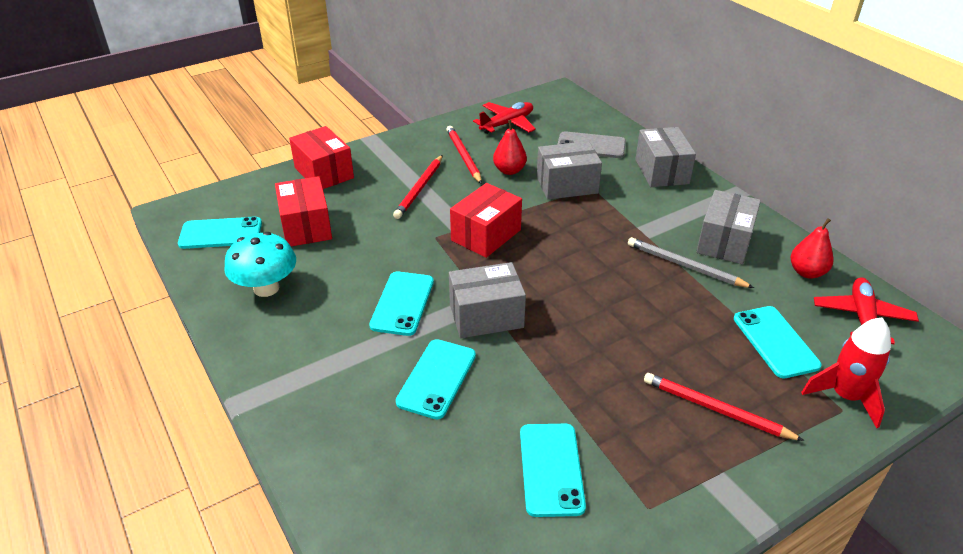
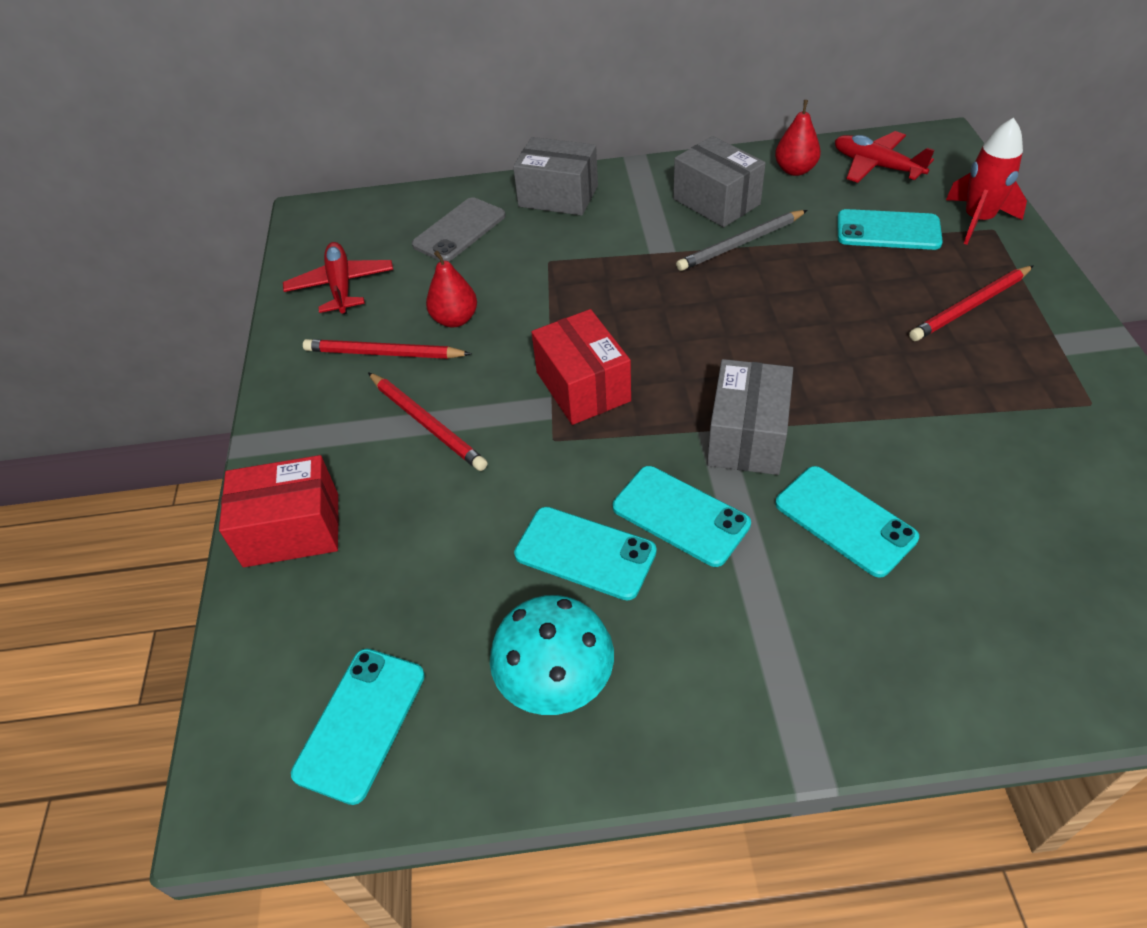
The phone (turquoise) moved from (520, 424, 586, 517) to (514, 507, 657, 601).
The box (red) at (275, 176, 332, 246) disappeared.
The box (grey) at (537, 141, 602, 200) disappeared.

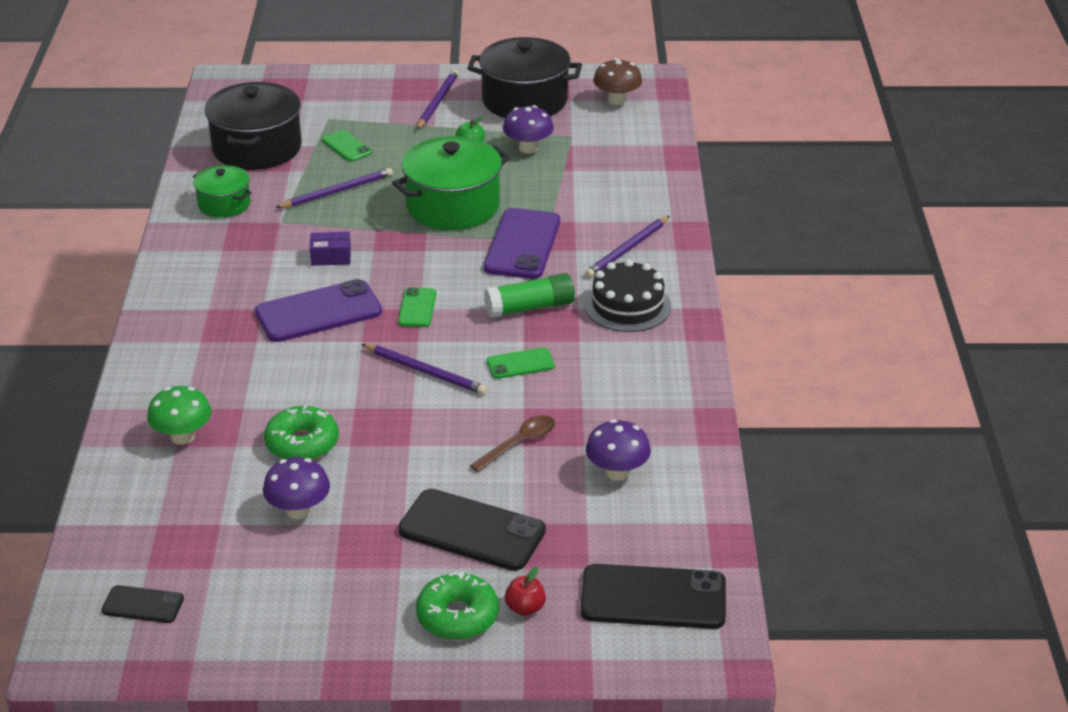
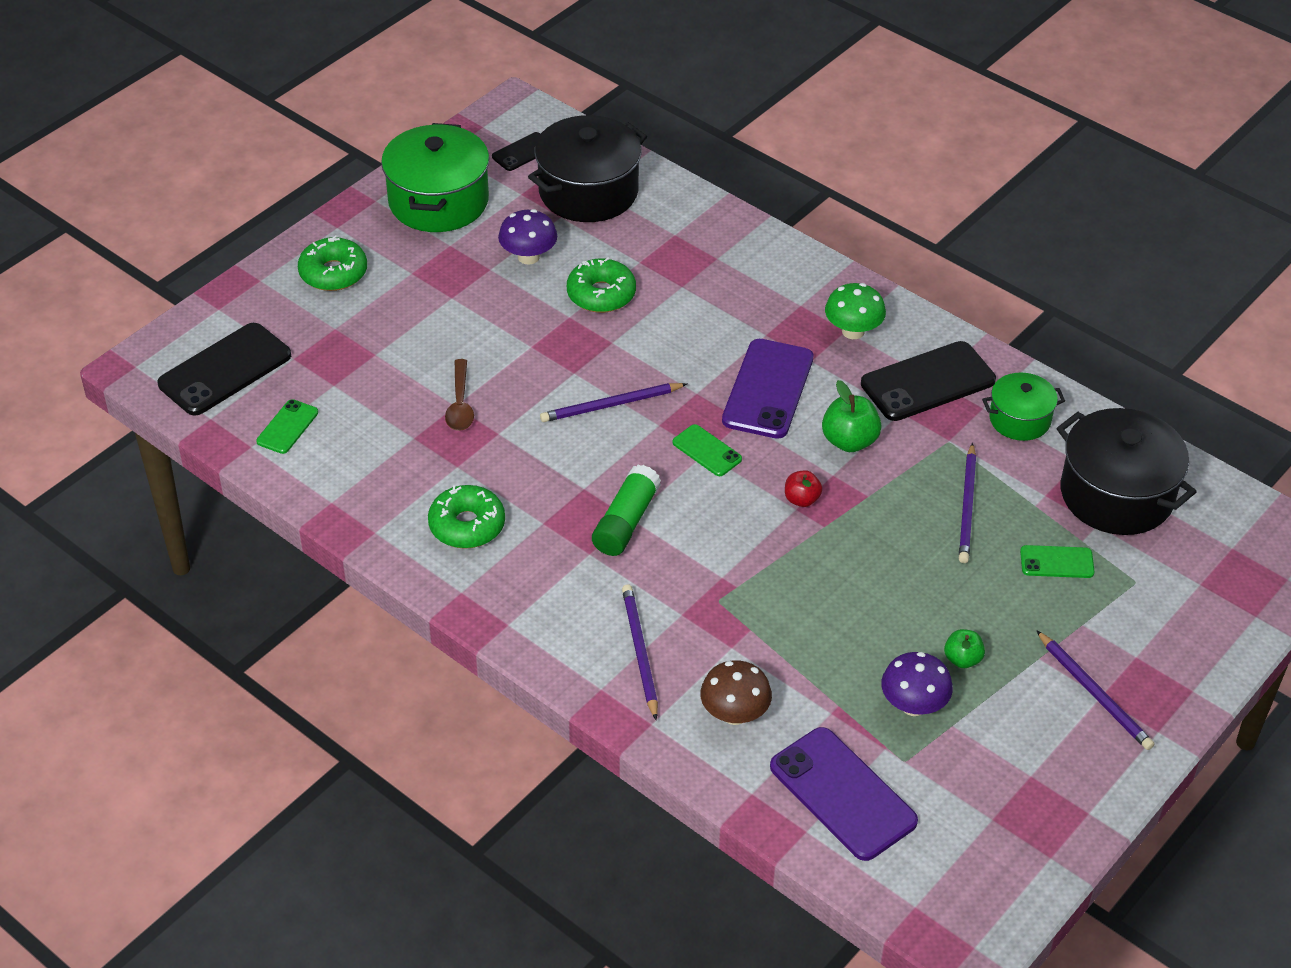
The phone (green) moved from (487, 348, 555, 379) to (256, 399, 318, 454).
The pot (green) moved from (392, 136, 510, 230) to (381, 123, 490, 232).
The donut (green) at (428, 485, 505, 549) appeared.
The pot (black) moved from (467, 37, 582, 118) to (528, 115, 647, 222).
The mushroom (brown) moved from (593, 58, 642, 105) to (700, 660, 772, 725).
The phone (purple) moved from (484, 208, 560, 279) to (770, 727, 918, 861).
The apple (red) moved from (505, 566, 546, 616) to (785, 470, 822, 507).
The box (purple) at (310, 232, 351, 266) was replaced by the apple (green) at (822, 380, 882, 452).
The mushroom (green) moved from (147, 386, 212, 445) to (825, 283, 886, 339).
The phone (black) moved from (398, 489, 546, 571) to (861, 341, 996, 421).
The cake (black) at (584, 259, 671, 332) disappeared.
The mushroom (purple) at (586, 419, 651, 481) disappeared.

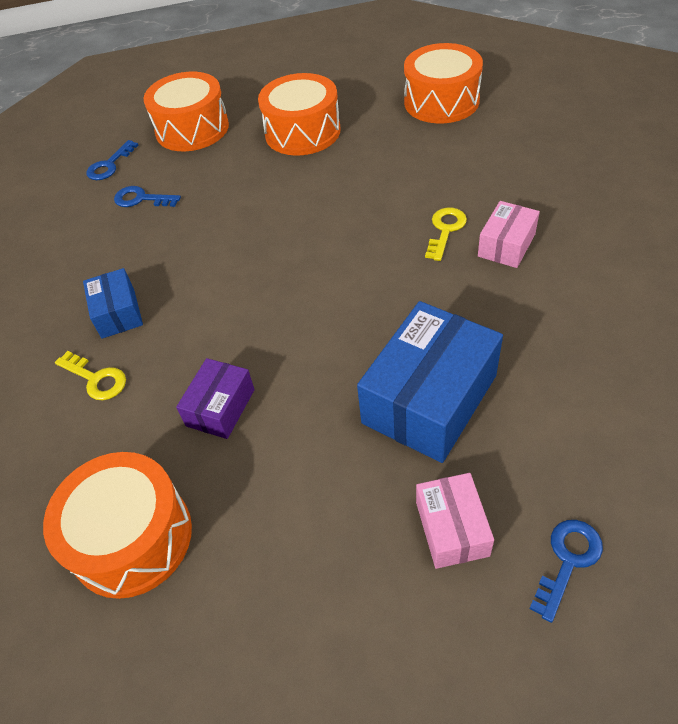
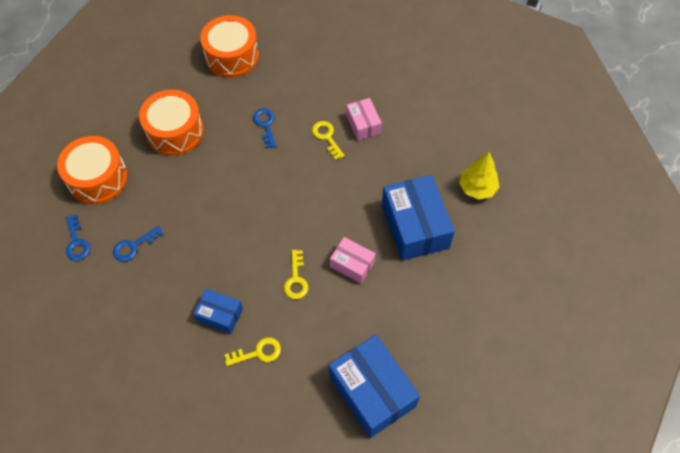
The key (blue) moved from (529, 520, 603, 623) to (253, 108, 276, 148).
The key (yellow) at (284, 250, 308, 299) appeared.
The drum (orange) at (43, 452, 192, 599) was replaced by the box (blue) at (329, 335, 420, 438).
The box (pink) moved from (416, 473, 494, 569) to (330, 237, 376, 284).
The tree (yellow) at (459, 152, 499, 200) appeared.
The box (purple) at (176, 358, 255, 439) disappeared.

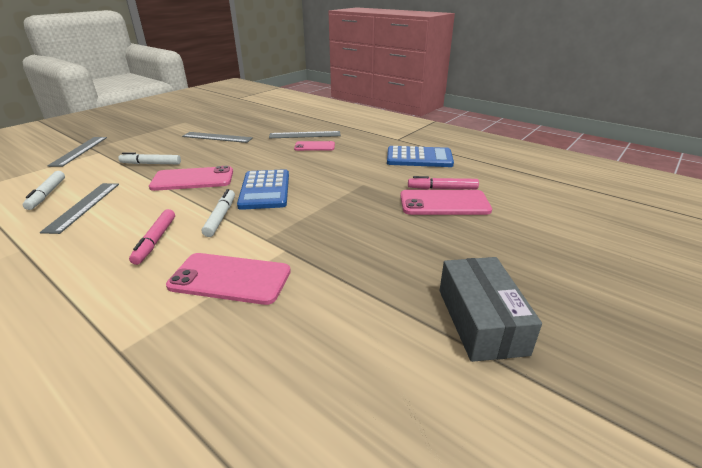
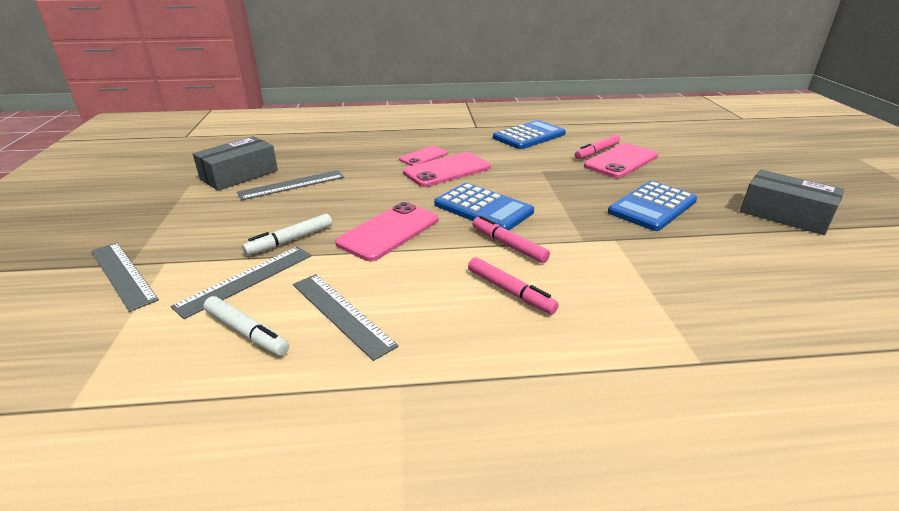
The ruler (grey) moved from (269, 131, 341, 138) to (171, 247, 312, 319).
The box (grey) at (193, 136, 278, 191) appeared.
The phone (pink) moved from (166, 253, 291, 305) to (403, 152, 491, 187).
The marker (white) at (202, 189, 235, 237) became the marker (pink) at (472, 216, 550, 263).
The calculator (blue) at (608, 181, 697, 231) appeared.

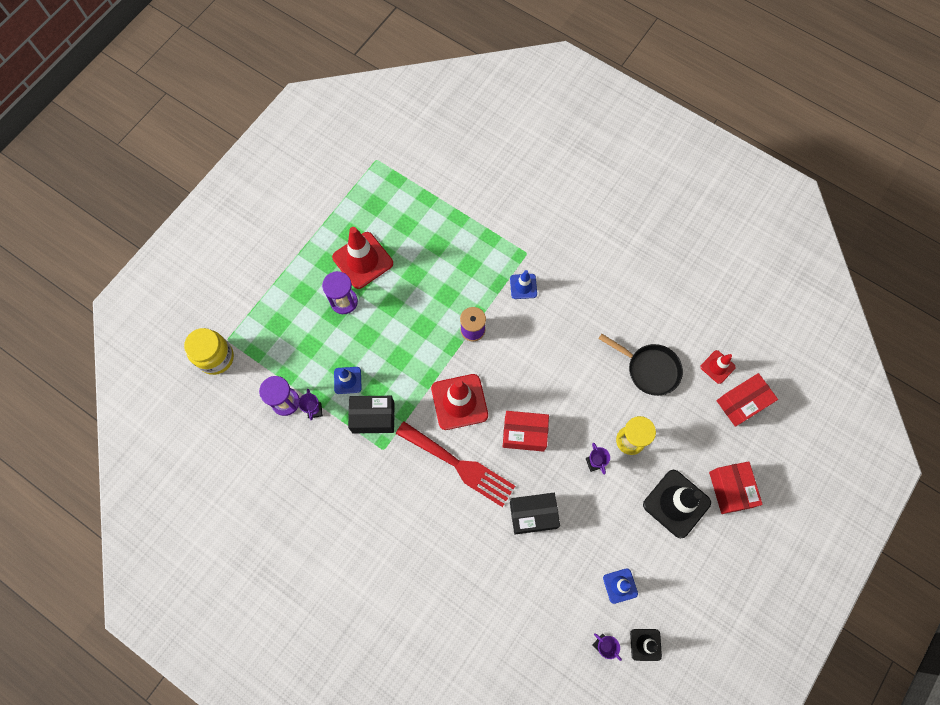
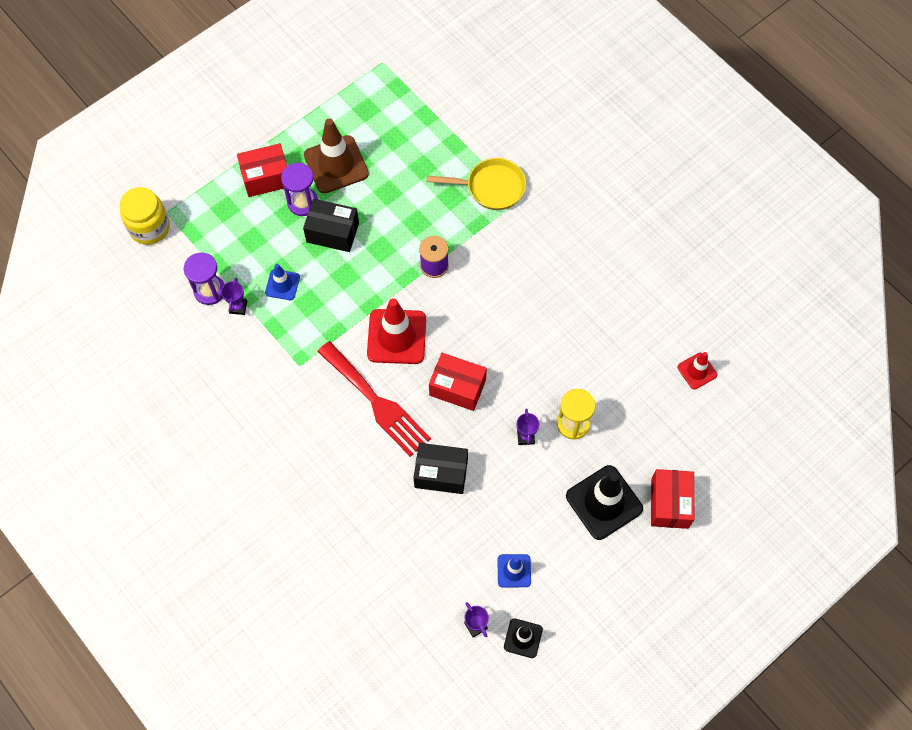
The box (red) moved from (717, 373, 778, 427) to (237, 143, 287, 197).
The box (black) moved from (348, 396, 395, 433) to (303, 199, 359, 252).
The traffic cone (red) at (332, 227, 393, 289) became the traffic cone (brown) at (304, 118, 369, 193).
The pan (yellow) at (427, 158, 526, 210) appeared.
The traffic cone (blue) at (510, 270, 537, 299) disappeared.
The pan (black) at (599, 334, 683, 396) disappeared.

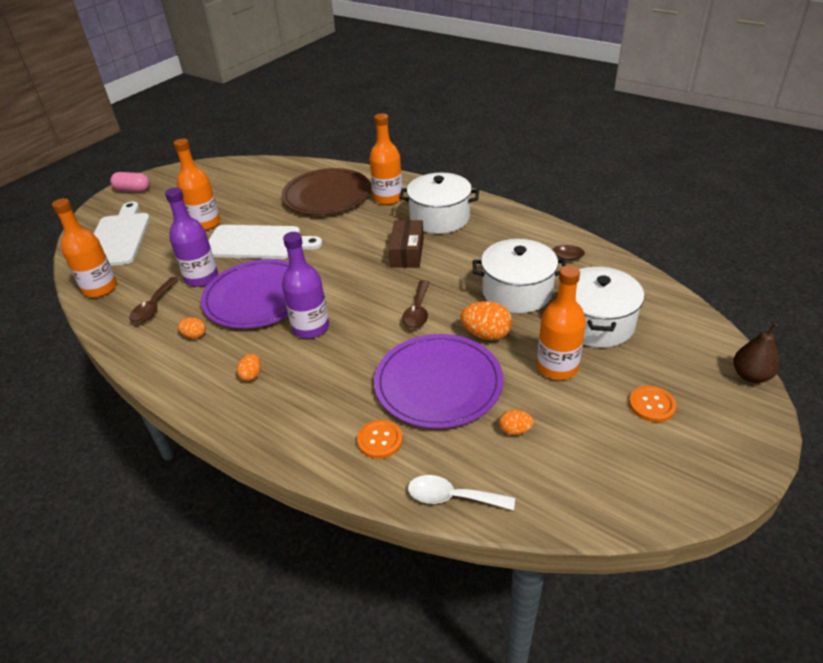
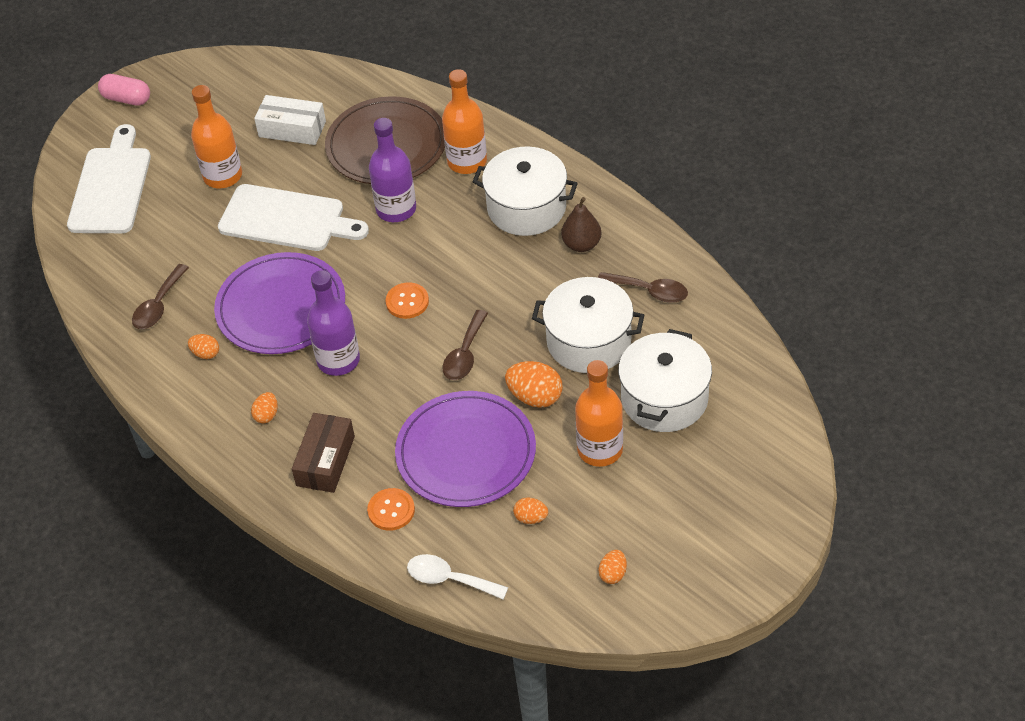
The box (white) at (254, 95, 326, 145) appeared.
The box (brown) moved from (388, 220, 424, 268) to (292, 413, 355, 493).
The bottle (purple) moved from (165, 188, 218, 287) to (369, 118, 416, 222).
The button (orange) moved from (629, 386, 676, 422) to (386, 282, 429, 319).
The pear (brown) moved from (733, 323, 779, 383) to (561, 197, 602, 252).
The egg (orange) at (598, 550, 627, 584) appeared.
The bottle (orange) at (52, 198, 117, 297) disappeared.

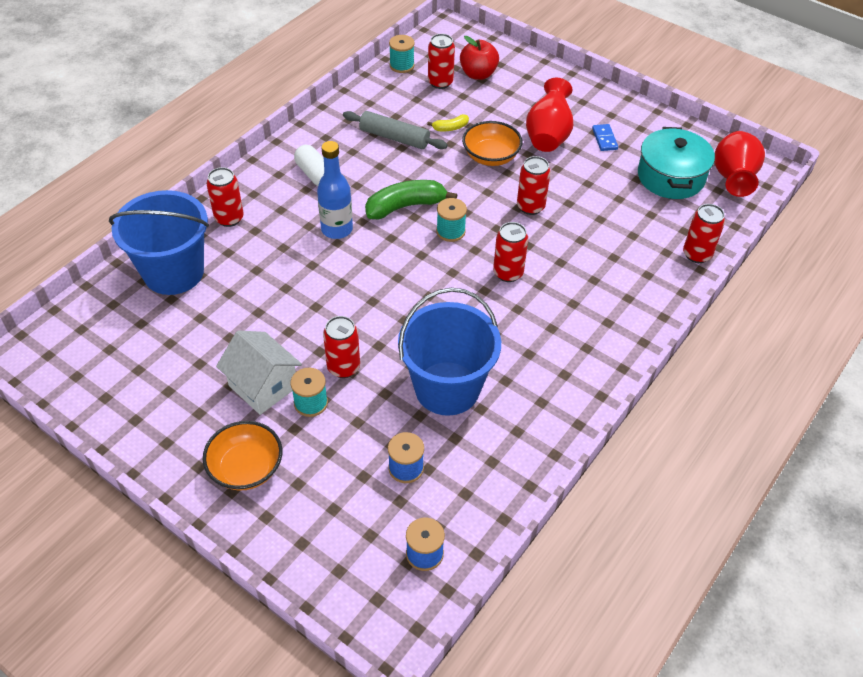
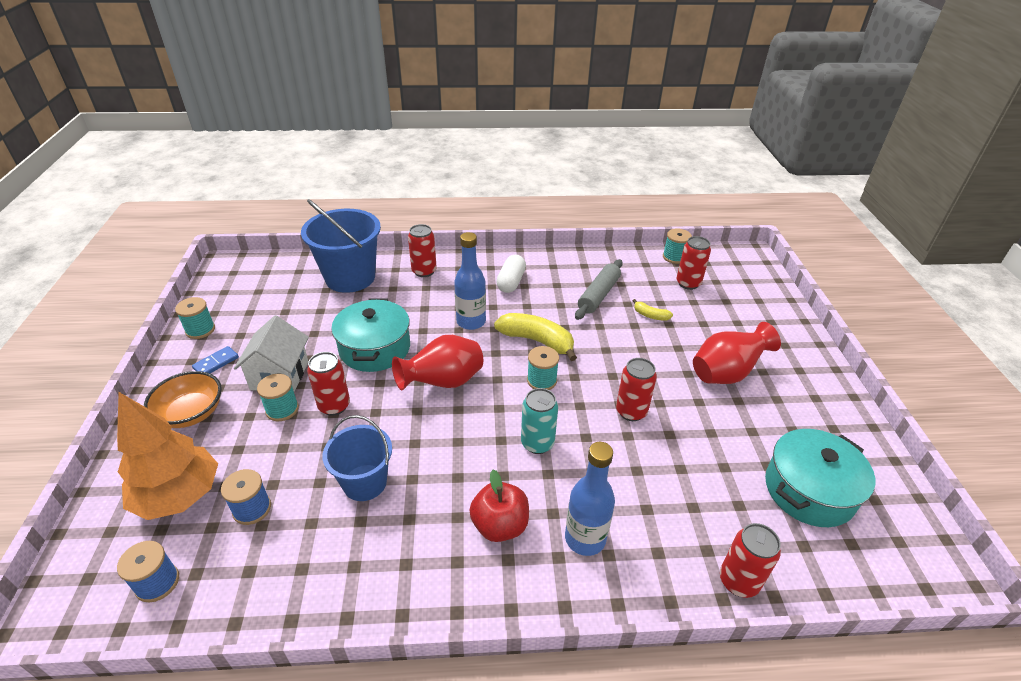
The tree (orange) at (117, 392, 218, 520) appeared.
The spool (turquoise) at (175, 297, 215, 339) appeared.
The domino (blue) moved from (592, 124, 618, 151) to (192, 346, 239, 373).
The bucket (blue) at (398, 288, 501, 416) changed to 0.62 times the size.
The pot (turquoise) at (331, 298, 410, 372) appeared.
The vase (red) moved from (714, 131, 765, 197) to (392, 335, 483, 391).
The apple (red) moved from (460, 36, 499, 80) to (469, 470, 529, 542).
The banana (green) at (365, 180, 457, 219) became the banana (yellow) at (494, 313, 577, 361).
The can (red) at (493, 222, 528, 282) became the can (turquoise) at (521, 388, 558, 454).
The bottle (blue) at (565, 442, 615, 556) appeared.
The rolling pin (grey) at (343, 111, 448, 149) turned 45 degrees clockwise.
The bowl (orange) at (462, 121, 523, 166) disappeared.

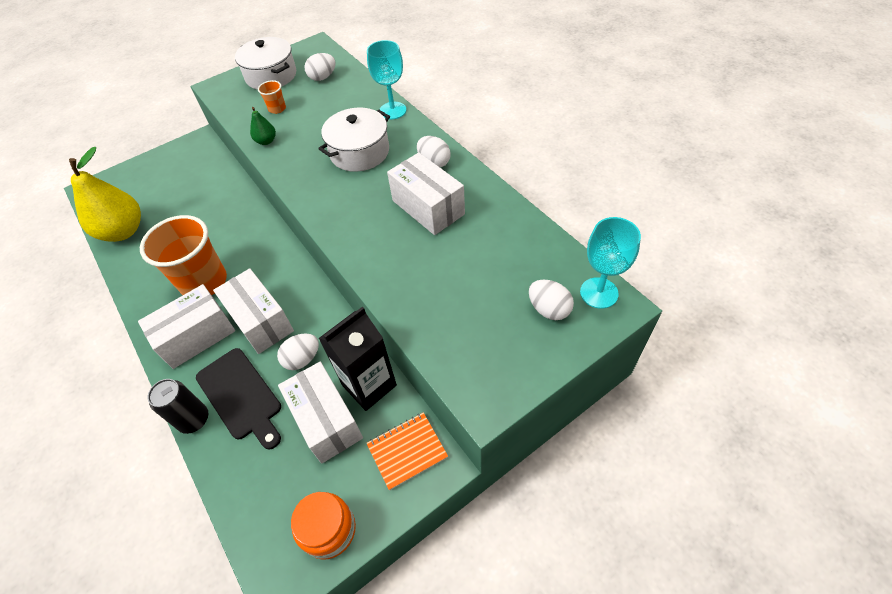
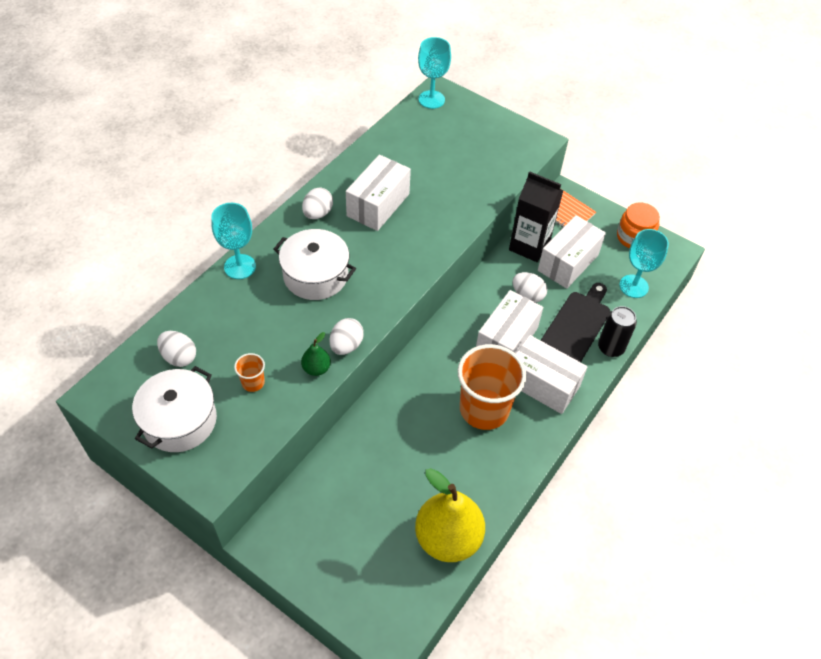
The egg (white) moved from (529, 280, 574, 320) to (330, 318, 364, 355).
The goblet (turquoise) at (619, 229, 669, 298) appeared.

